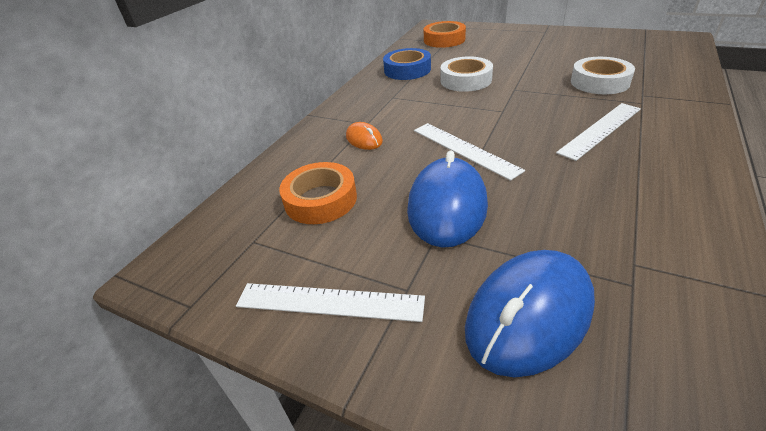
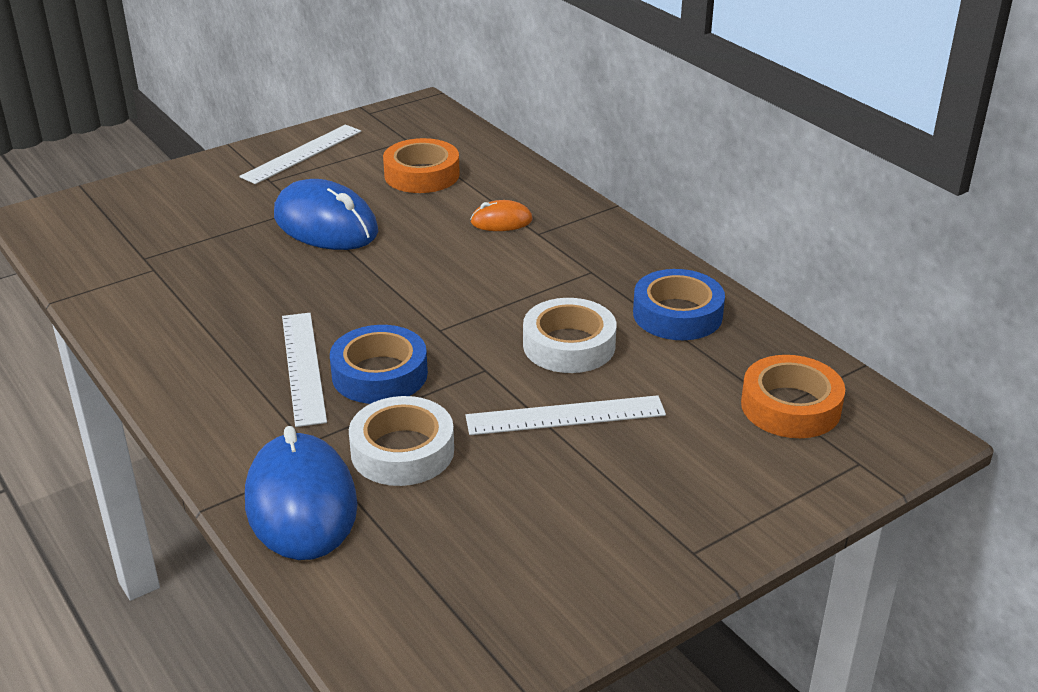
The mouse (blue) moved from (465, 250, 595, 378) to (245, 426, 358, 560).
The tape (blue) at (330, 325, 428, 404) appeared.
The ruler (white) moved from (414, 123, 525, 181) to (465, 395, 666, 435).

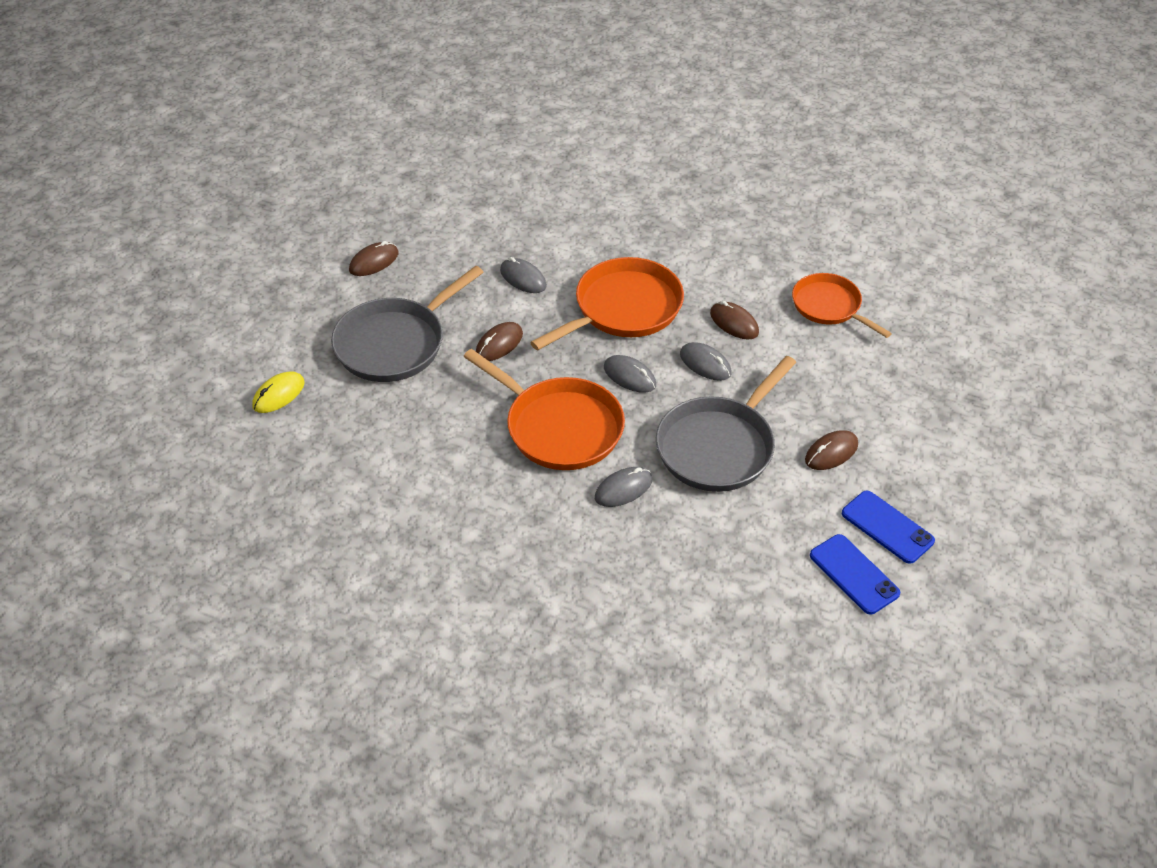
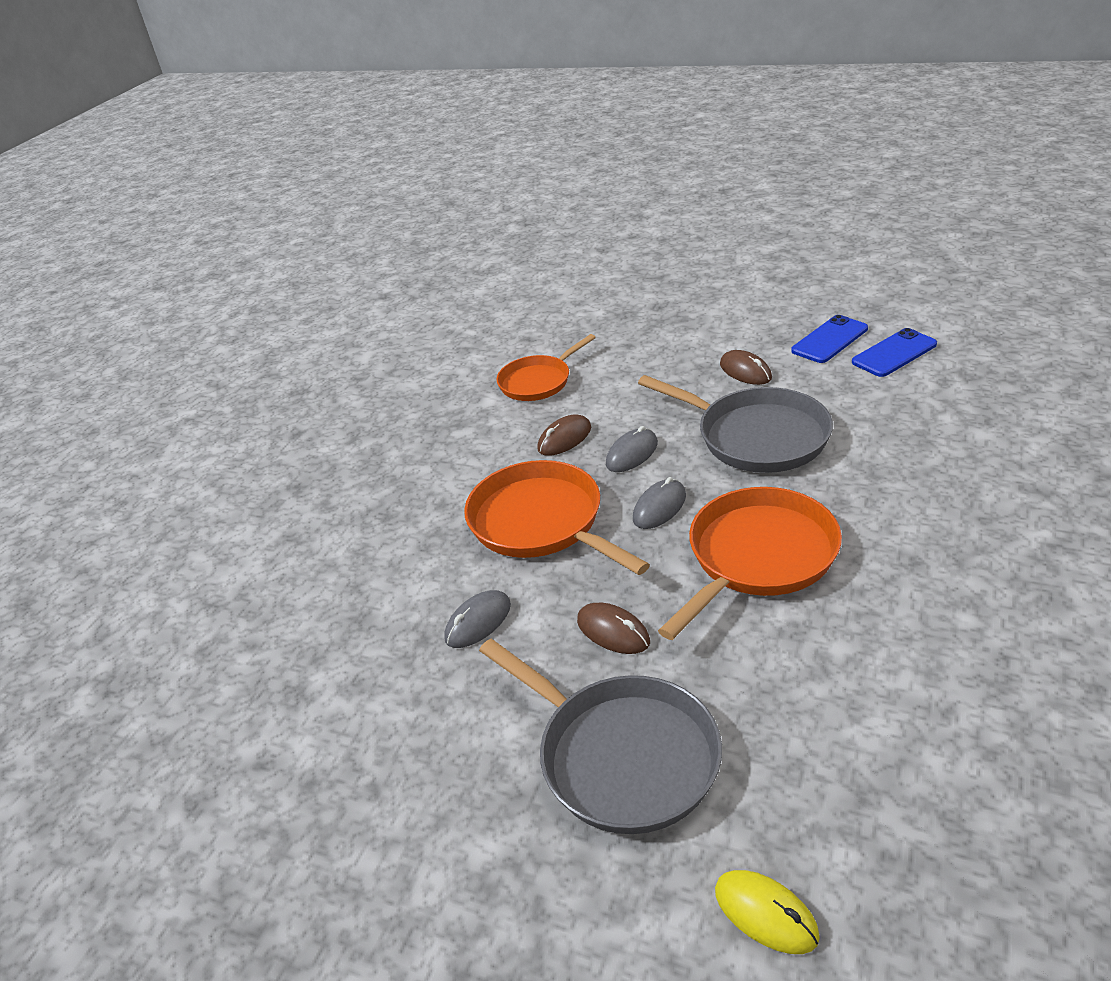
The mouse (brown) at (349, 241, 398, 276) disappeared.
The mouse (grey) at (595, 467, 652, 507) disappeared.

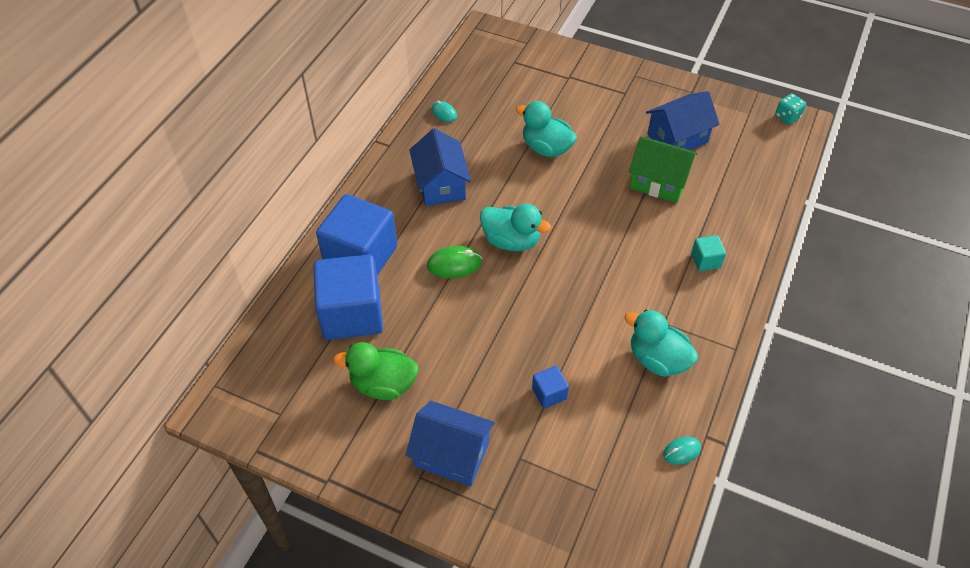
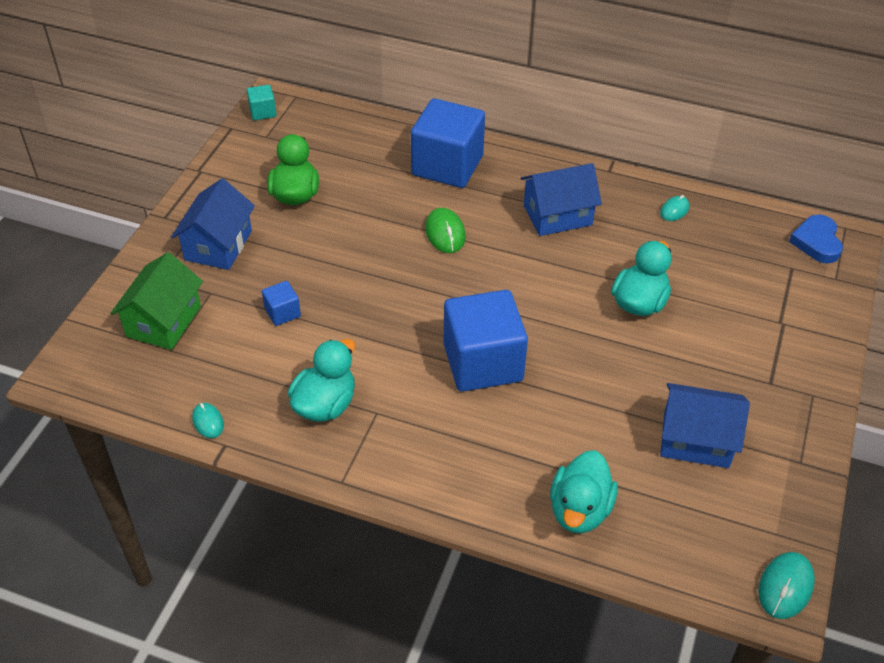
The house (green) moved from (629, 136, 698, 203) to (110, 252, 203, 350).
The cube (turquoise) moved from (691, 235, 726, 271) to (247, 85, 276, 120).
The cube (blue) moved from (313, 254, 383, 340) to (443, 290, 528, 392).
The duck (turquoise) moved from (480, 204, 551, 251) to (550, 450, 618, 533).
The house (blue) at (646, 91, 720, 150) turned 45 degrees counterclockwise.
The dice (turquoise) at (775, 93, 806, 125) was replaced by the mouse (turquoise) at (758, 552, 815, 619).
The heart (blue) at (789, 215, 843, 263) appeared.

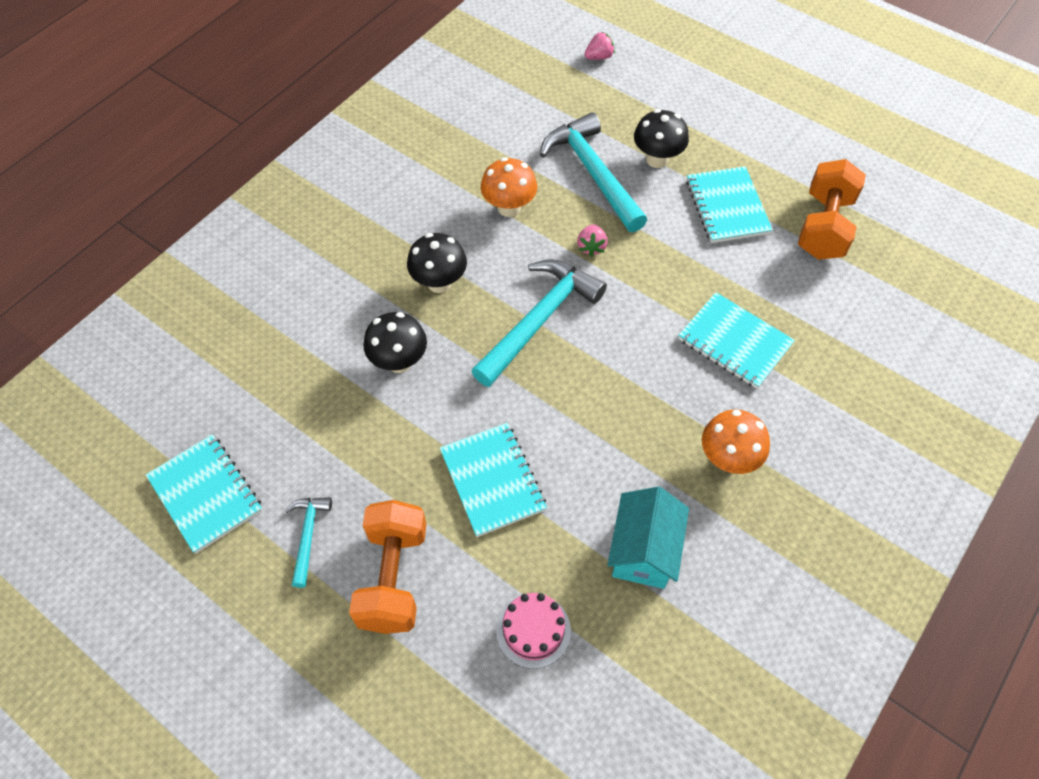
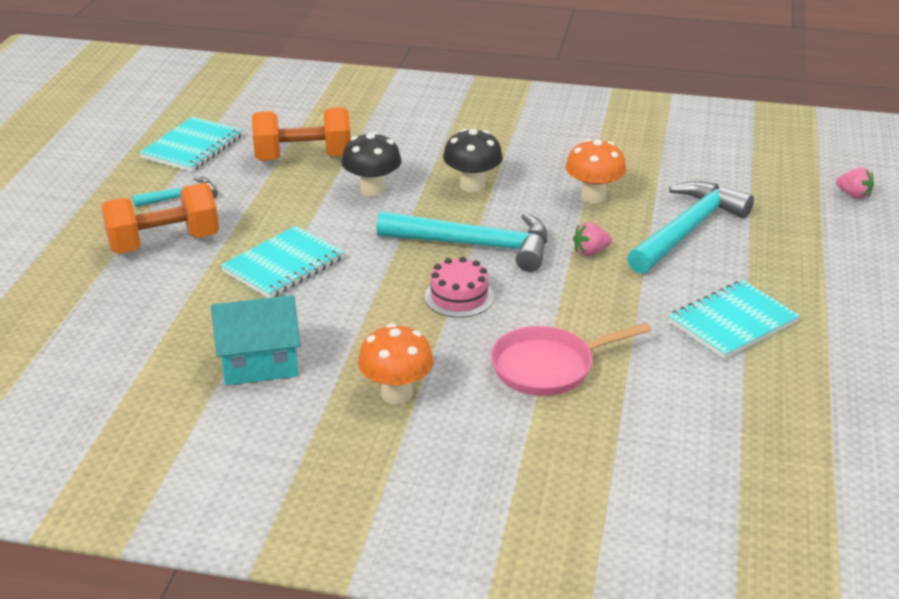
The dumbbell (orange) moved from (798, 159, 866, 260) to (252, 107, 351, 161).
The cake (pink) moved from (496, 593, 571, 669) to (425, 257, 494, 318).
The notebook (turquoise) at (678, 292, 795, 389) was replaced by the pan (pink) at (491, 323, 651, 396).
The mushroom (black) at (634, 109, 689, 168) disappeared.

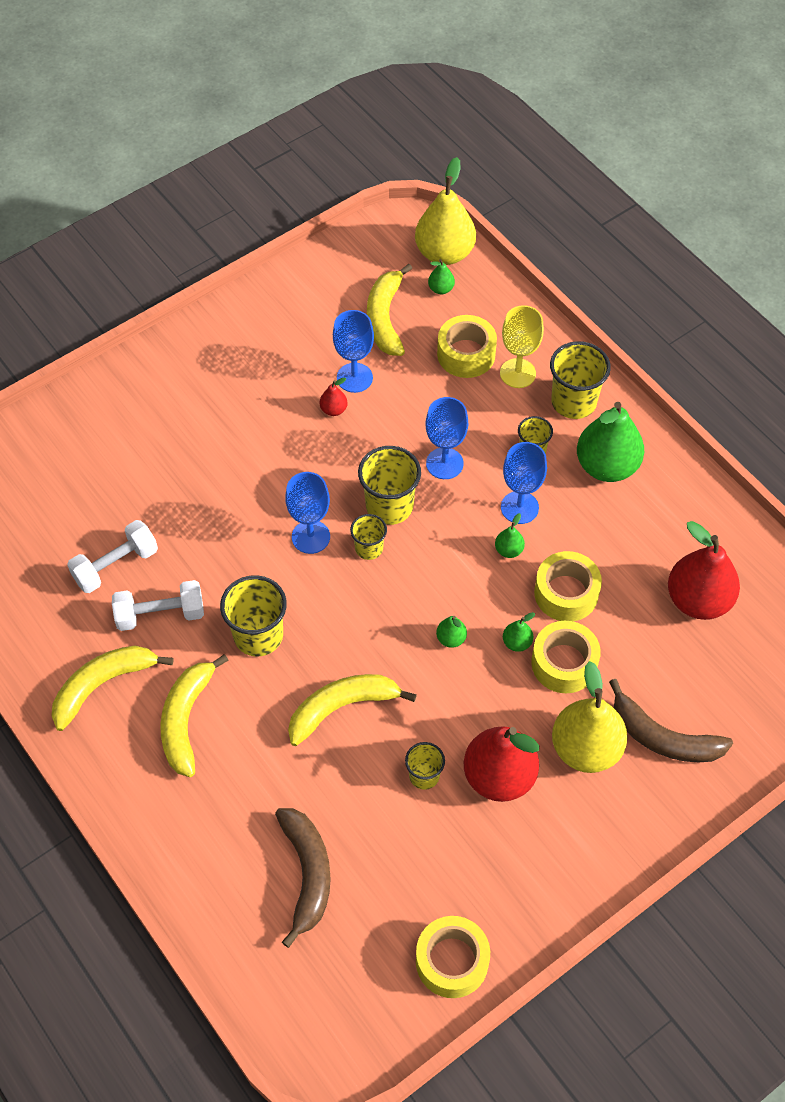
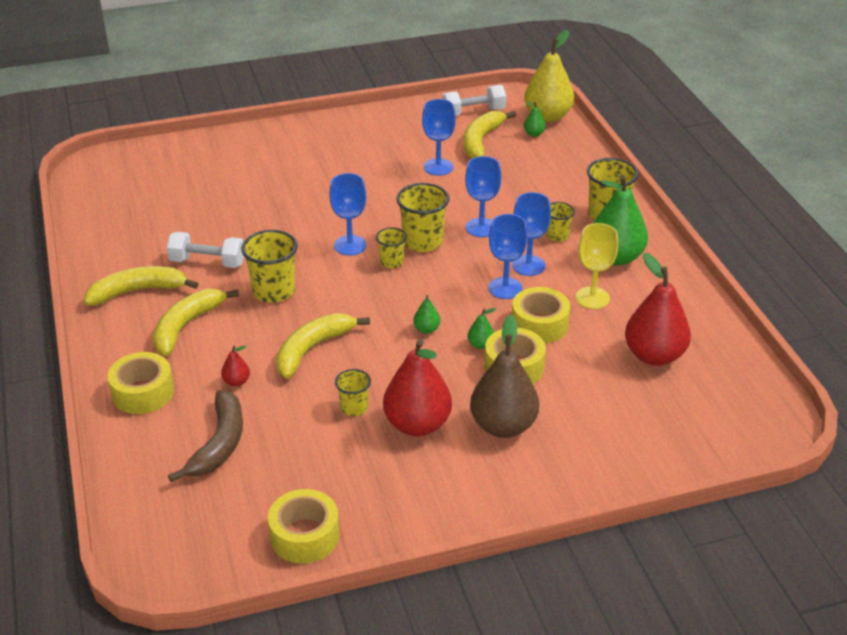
The tape (yellow) moved from (437, 315, 497, 378) to (108, 352, 174, 414).
The pear (red) moved from (320, 377, 348, 416) to (221, 346, 250, 387).
The banana (yellow) at (288, 674, 417, 746) turned 45 degrees counterclockwise.
The dumbbell (white) moved from (67, 520, 158, 593) to (442, 85, 506, 116).
The pear (yellow) at (552, 661, 627, 773) became the pear (brown) at (470, 315, 539, 438).
The pear (green) at (495, 513, 525, 558) was replaced by the goblet (blue) at (489, 214, 528, 299).
The goblet (yellow) moved from (500, 305, 544, 388) to (575, 223, 618, 309).
The banana (brown) at (609, 679, 733, 762) disappeared.

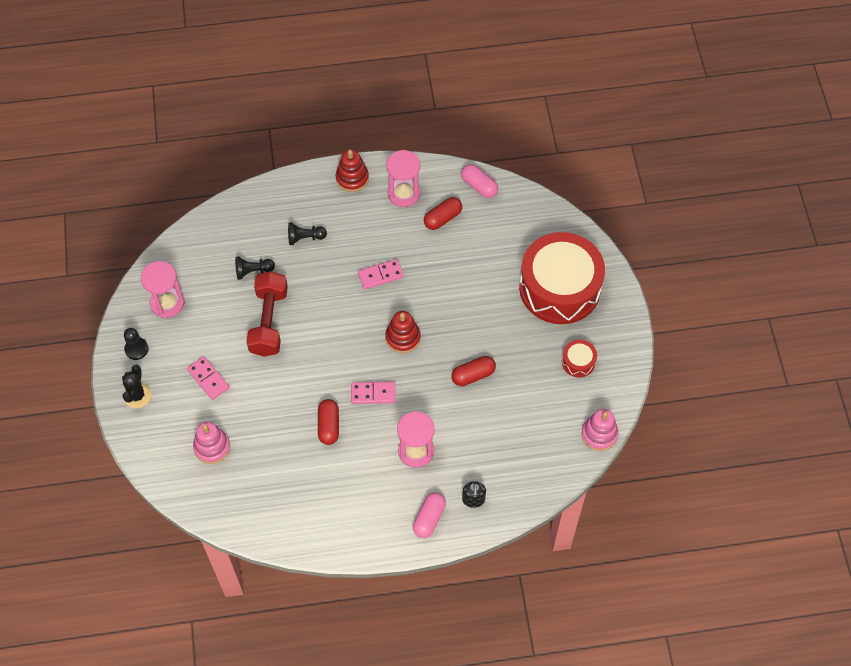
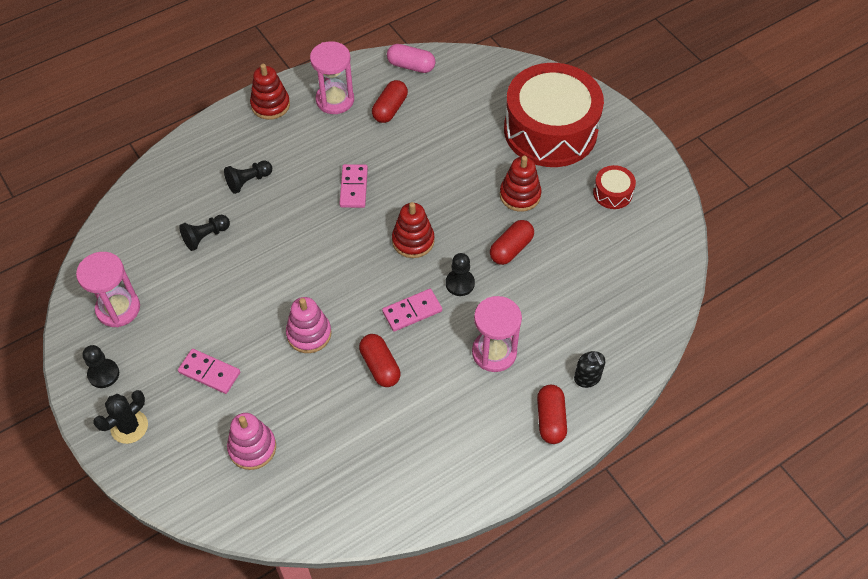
The cactus (black) at (122, 365, 151, 408) turned 60 degrees clockwise.
The stacking toy (pink) moved from (582, 409, 618, 451) to (286, 297, 332, 353).
The domino (pink) at (358, 259, 404, 289) turned 45 degrees counterclockwise.
The pawn (black) at (446, 253, 475, 296) appeared.
The stacking toy (red) at (500, 156, 542, 212) appeared.
The capsule (pink) at (413, 492, 446, 538) became the capsule (red) at (537, 385, 567, 444).
The dumbbell (red) at (246, 271, 288, 357) disappeared.

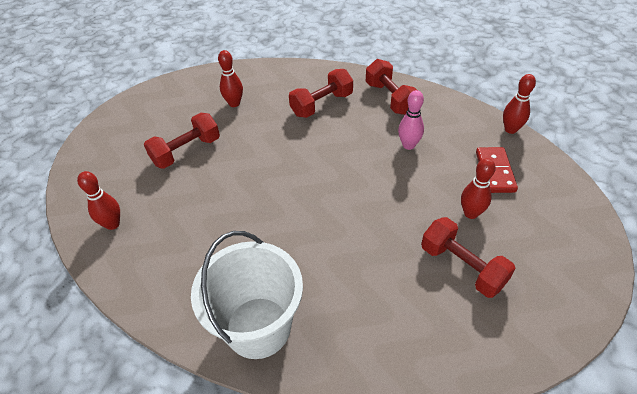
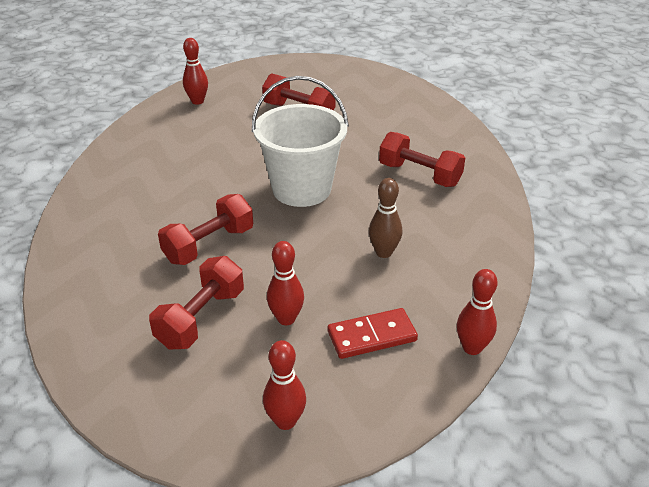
The dumbbell (red) moved from (366, 59, 417, 115) to (158, 194, 253, 265).
The bucket (white) moved from (191, 231, 303, 359) to (252, 76, 349, 207).
The bowling pin (red) moved from (218, 50, 243, 107) to (263, 340, 306, 430).
The bowling pin (pink) at (398, 90, 424, 150) became the bowling pin (brown) at (369, 178, 402, 258).

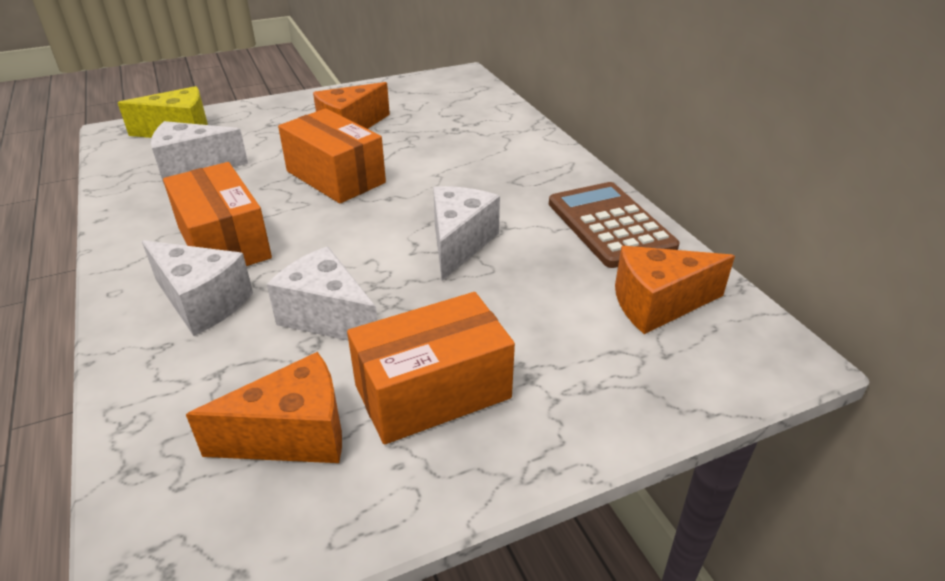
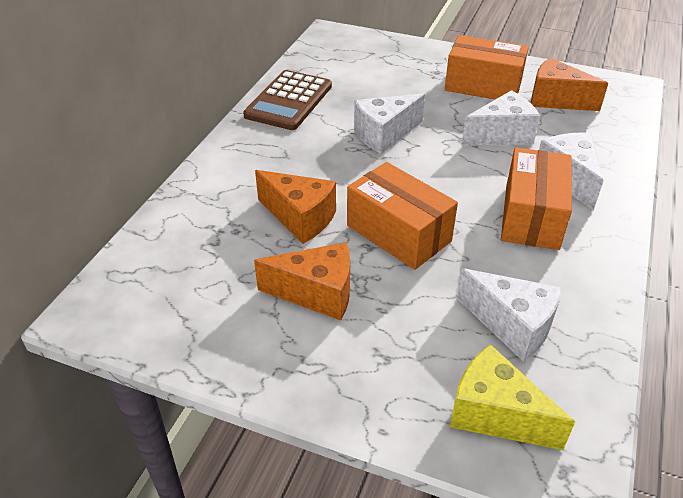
The cheese (orange) moved from (615, 246, 735, 334) to (255, 170, 336, 244).
The box (orange) at (278, 108, 386, 203) turned 45 degrees counterclockwise.
The cheese (white) at (267, 246, 378, 340) turned 105 degrees counterclockwise.

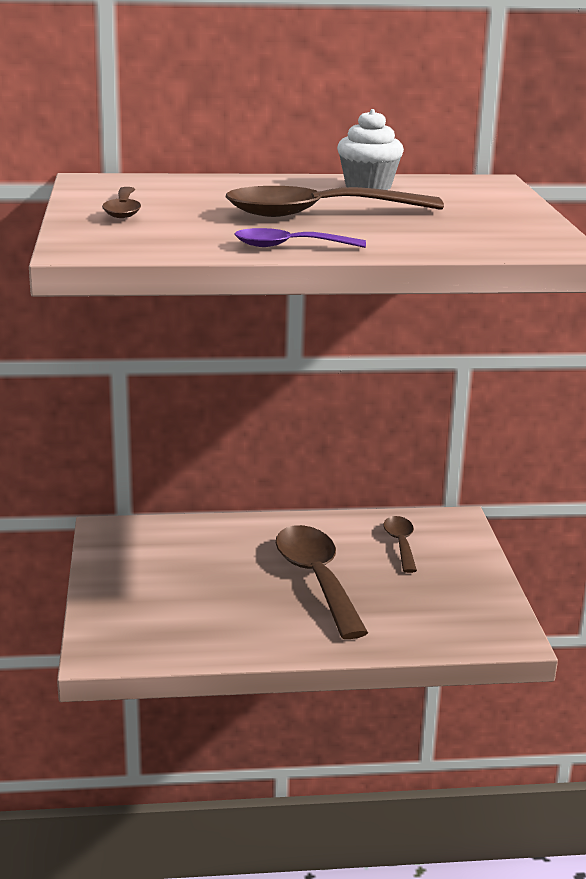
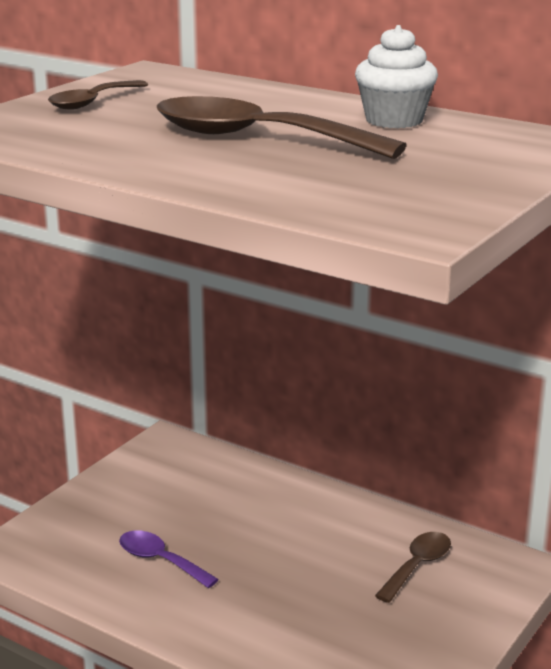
The spoon (purple) moved from (234, 228, 366, 248) to (119, 530, 219, 588).
The spoon (brown) at (276, 525, 368, 639) disappeared.

